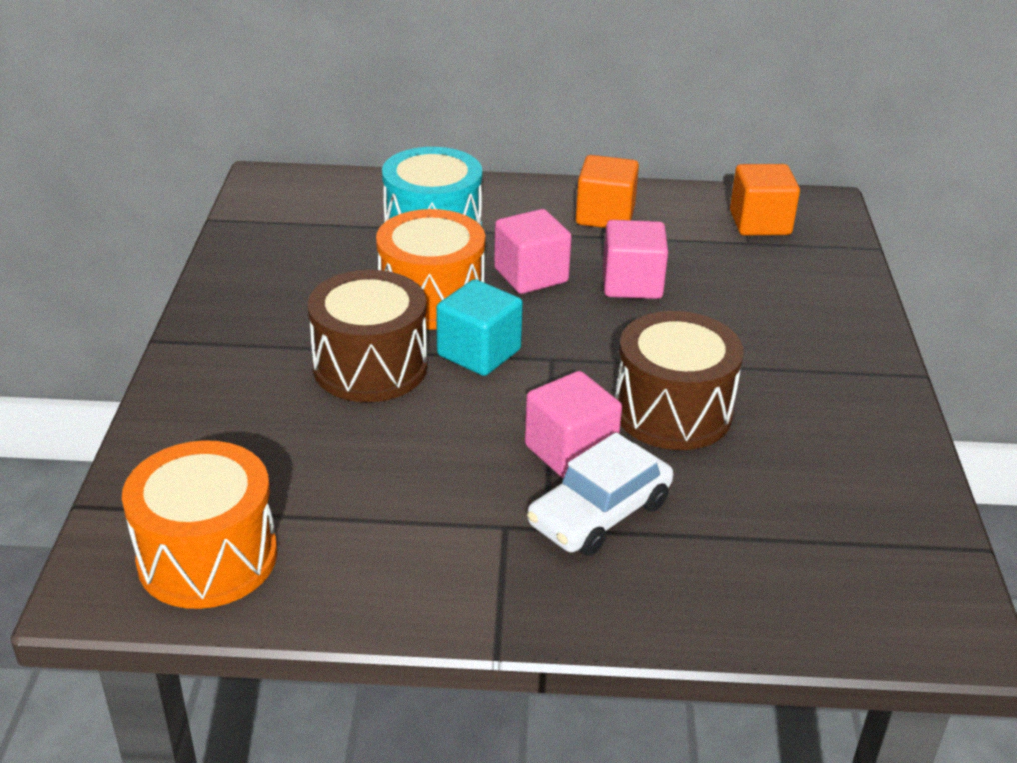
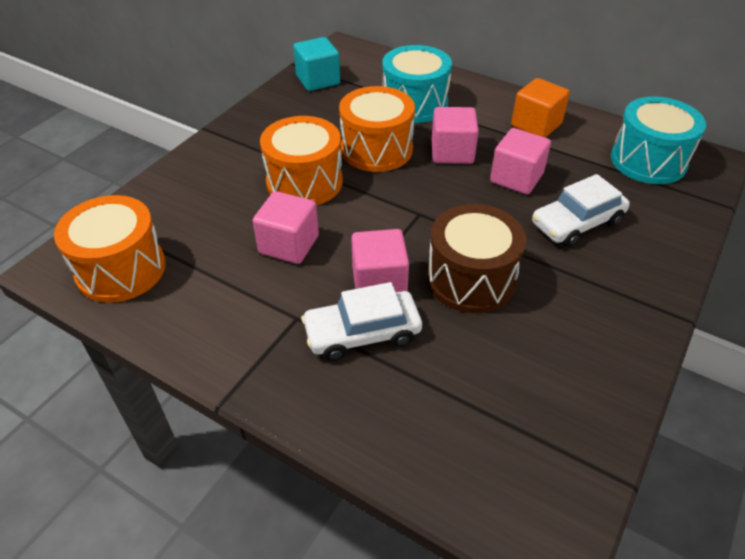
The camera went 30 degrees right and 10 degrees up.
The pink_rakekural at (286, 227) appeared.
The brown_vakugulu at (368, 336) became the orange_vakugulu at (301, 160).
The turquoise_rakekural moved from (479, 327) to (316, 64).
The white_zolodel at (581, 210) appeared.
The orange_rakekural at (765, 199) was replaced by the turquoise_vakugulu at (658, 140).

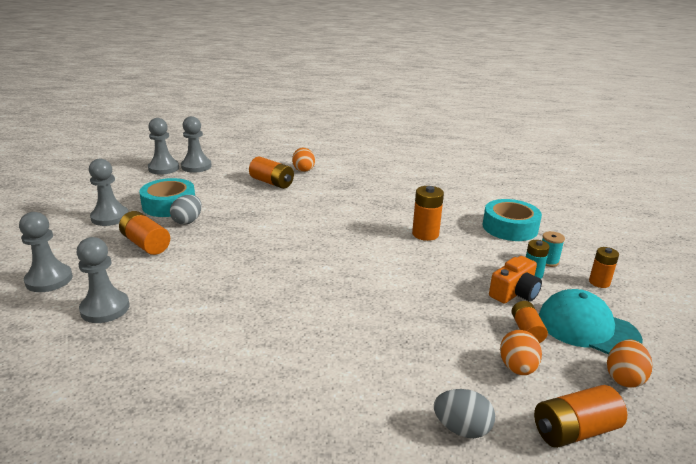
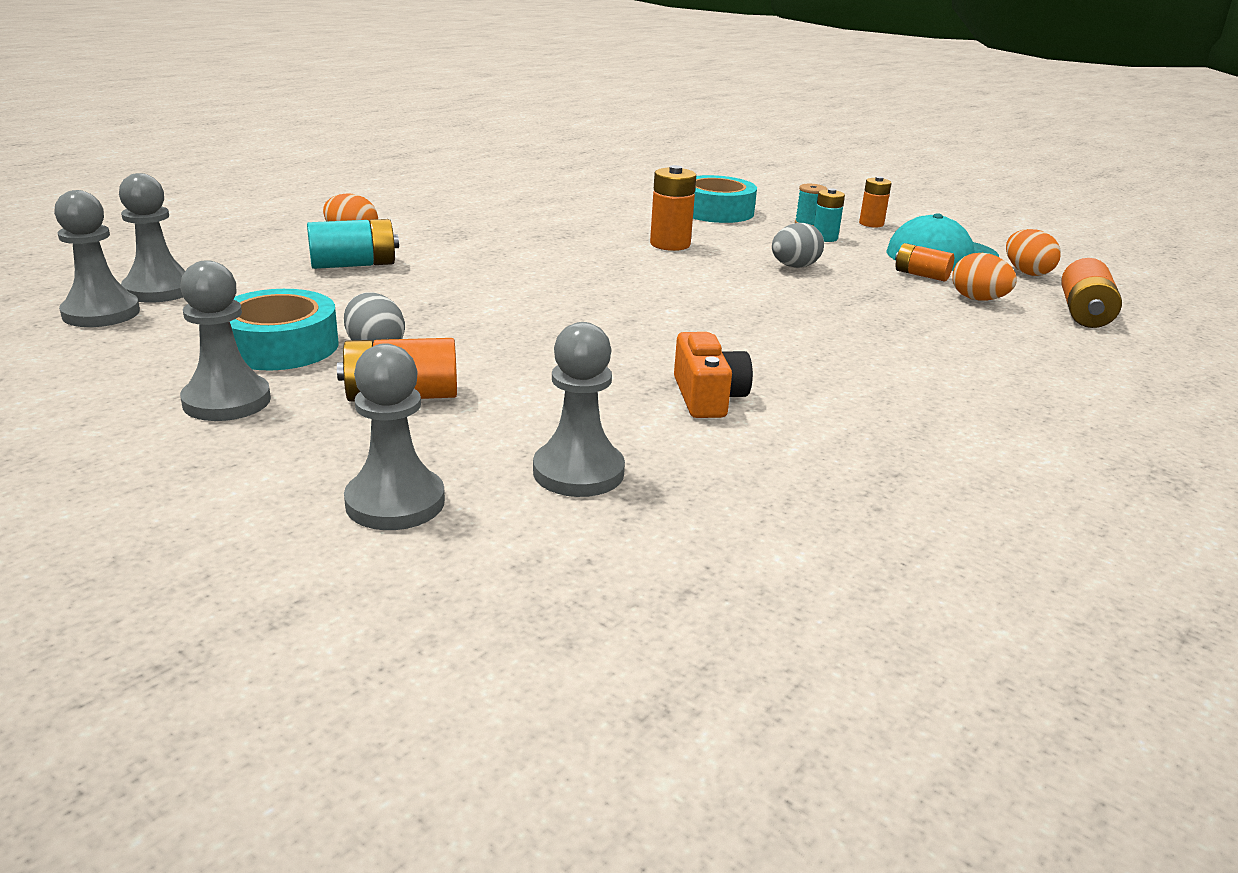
The camera went 55 degrees left and 0 degrees up.
The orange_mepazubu at (271, 173) became the turquoise_mepazubu at (353, 244).
The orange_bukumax moved from (515, 280) to (713, 375).
The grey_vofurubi moved from (464, 413) to (798, 245).

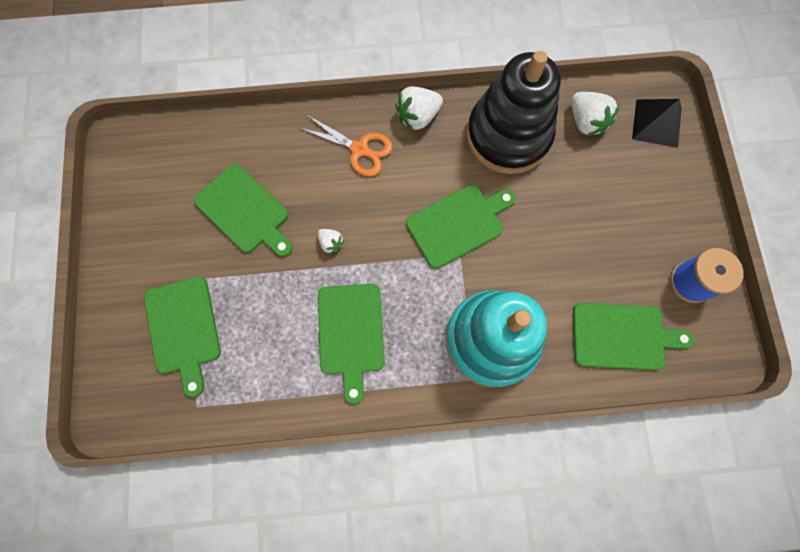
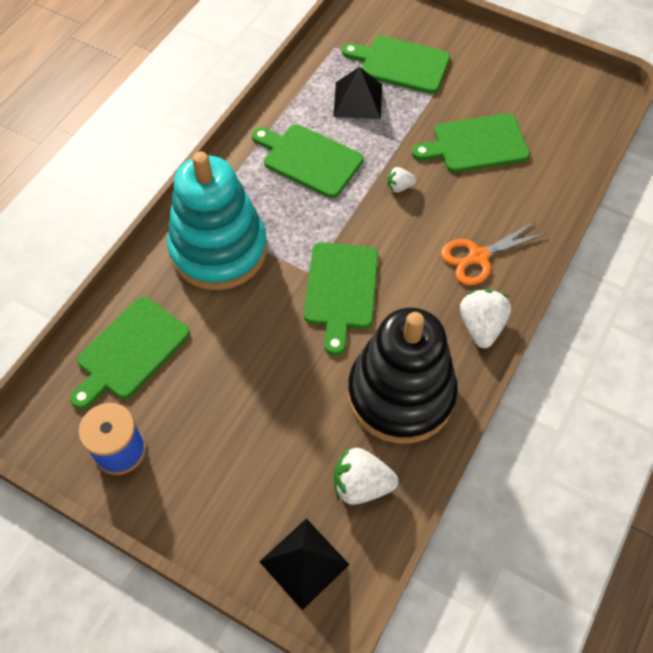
The camera went 125 degrees right and 15 degrees down.
The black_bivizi at (357, 93) appeared.

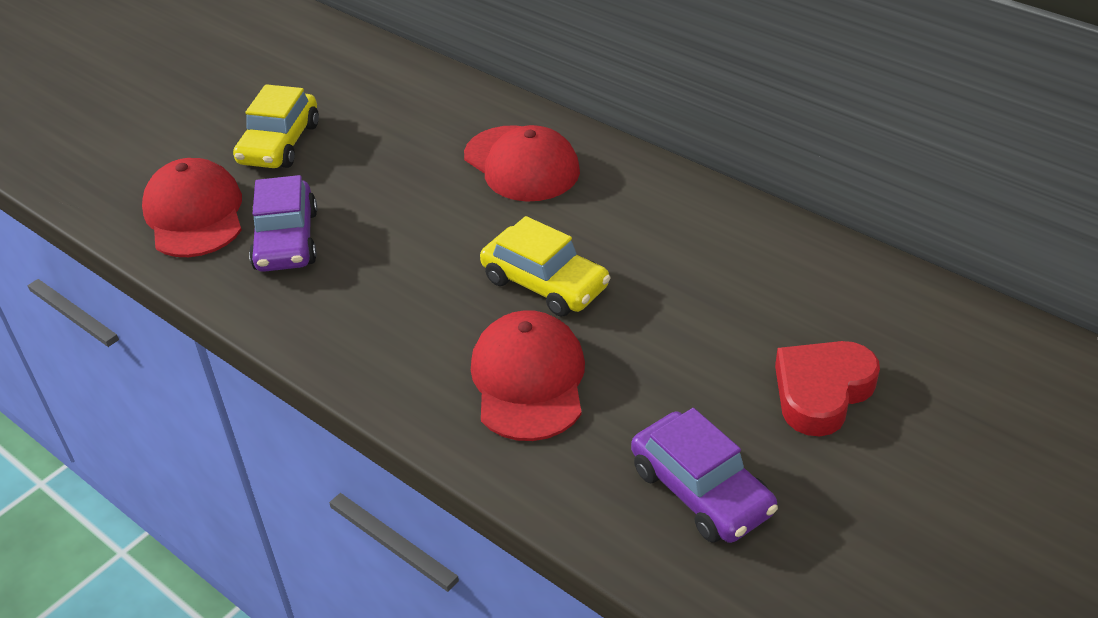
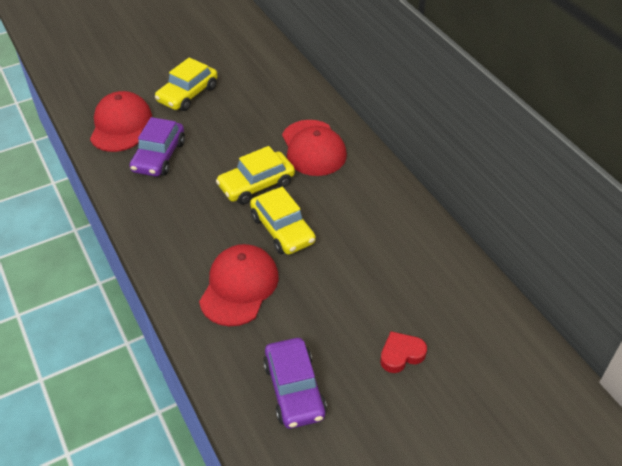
The camera went 20 degrees right and 5 degrees up.
The yellow_zolodel at (255, 175) appeared.
The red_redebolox at (827, 389) changed to 0.65 times the size.

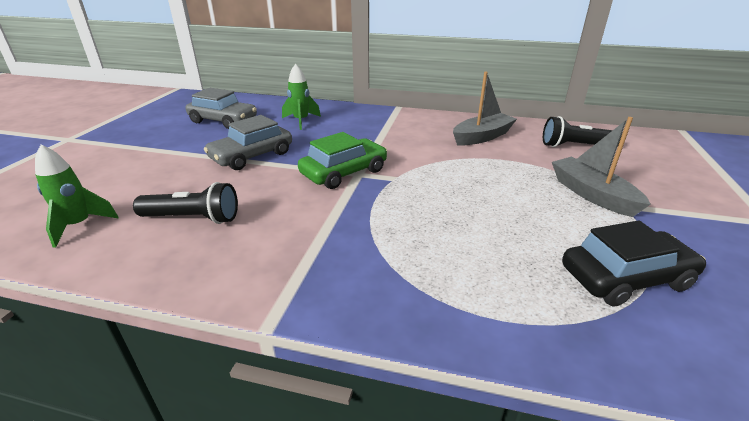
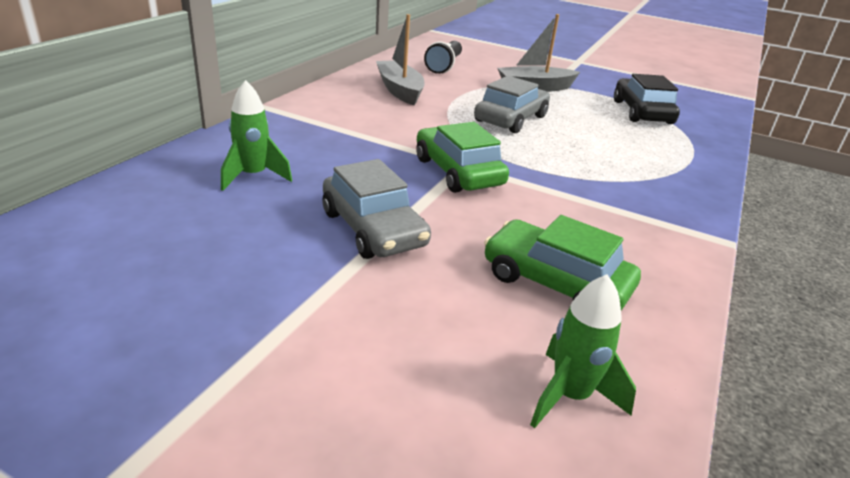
The camera went 80 degrees left and 0 degrees up.
The grey_zolodel moved from (221, 108) to (512, 104).
The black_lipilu at (185, 203) was replaced by the green_zolodel at (562, 262).

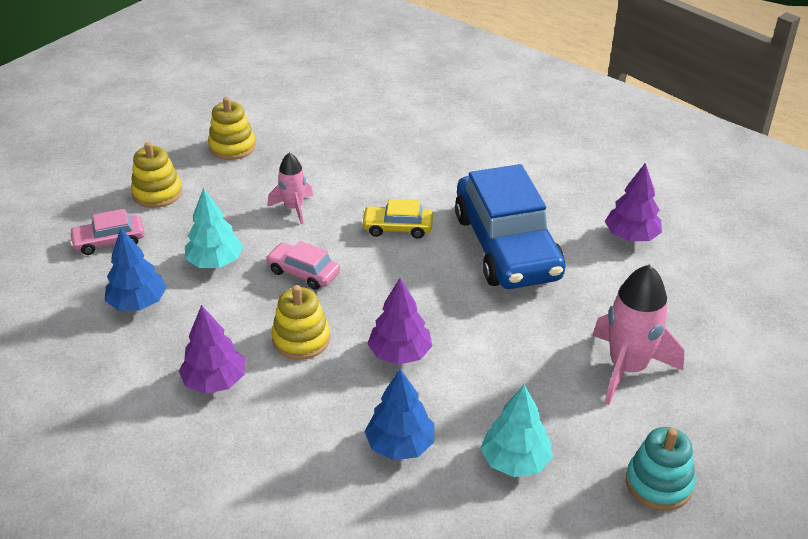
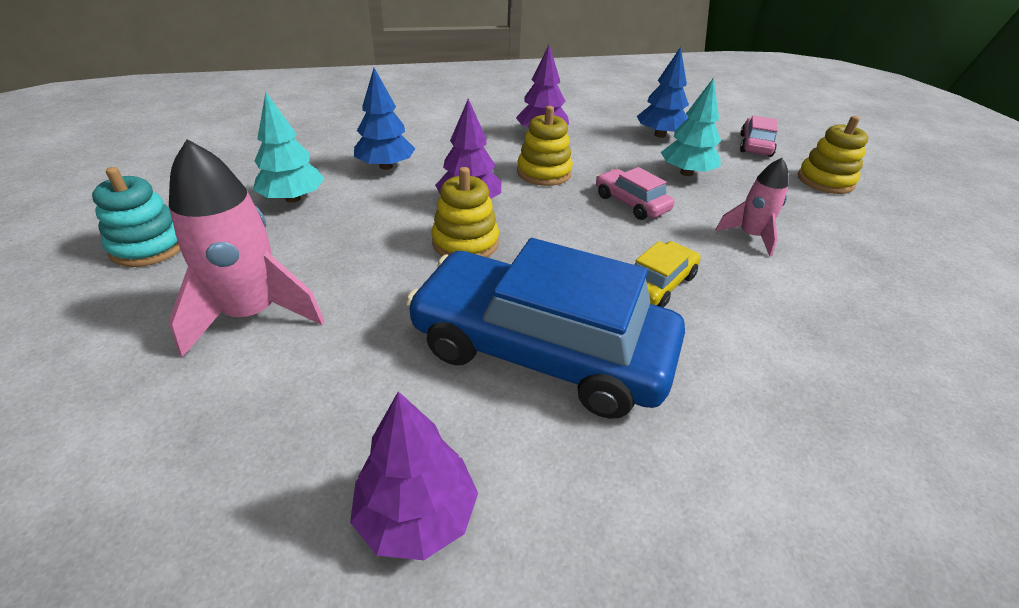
The camera went 125 degrees right and 0 degrees up.
The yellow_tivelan moved from (232, 128) to (465, 212).
The pink_zolodel at (303, 265) turned 105 degrees counterclockwise.

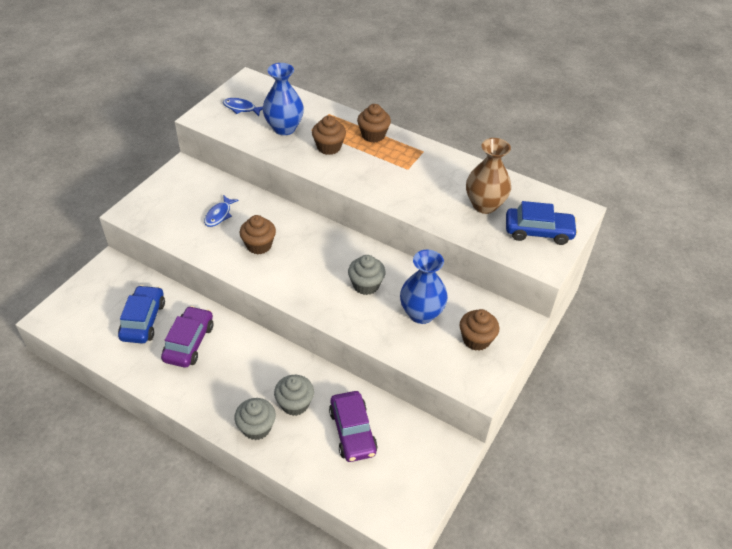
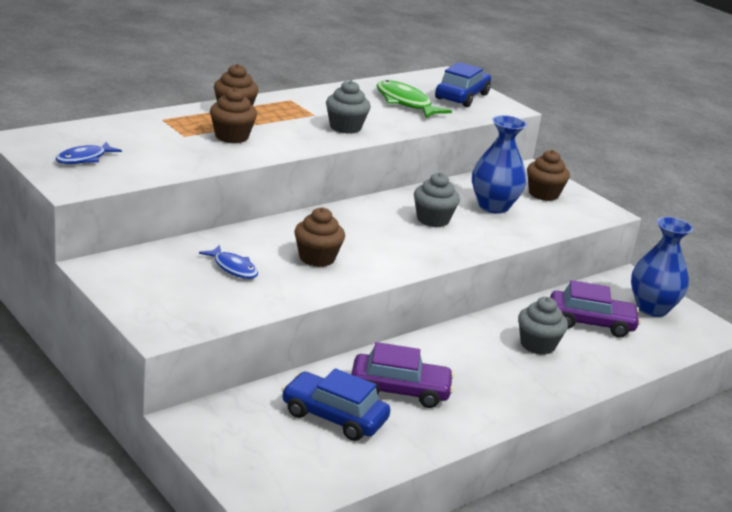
The camera went 70 degrees left and 20 degrees down.
The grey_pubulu moved from (255, 419) to (348, 107).
The purple_zolodel at (187, 336) turned 150 degrees clockwise.
The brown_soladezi at (488, 176) was replaced by the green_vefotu at (414, 99).
The blue_soladezi moved from (283, 99) to (662, 267).

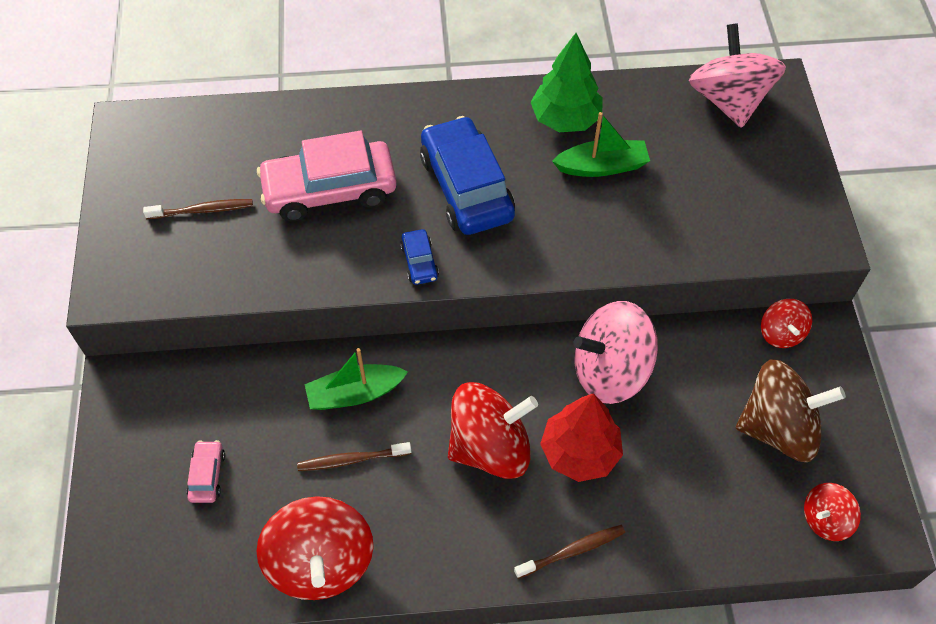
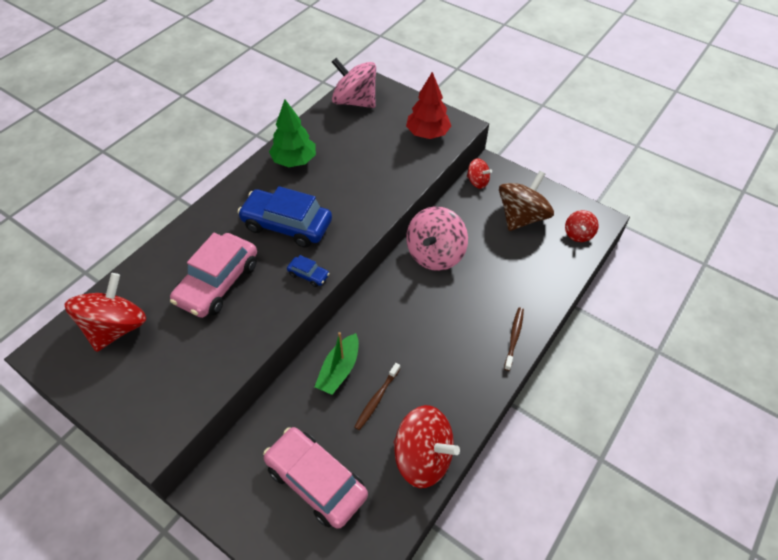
The camera went 50 degrees left and 5 degrees down.
The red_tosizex moved from (493, 430) to (105, 312).
The pink_zolodel at (205, 471) changed to 2.26 times the size.
The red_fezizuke moved from (581, 437) to (428, 105).
The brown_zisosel at (198, 209) disappeared.
The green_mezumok at (601, 144) disappeared.

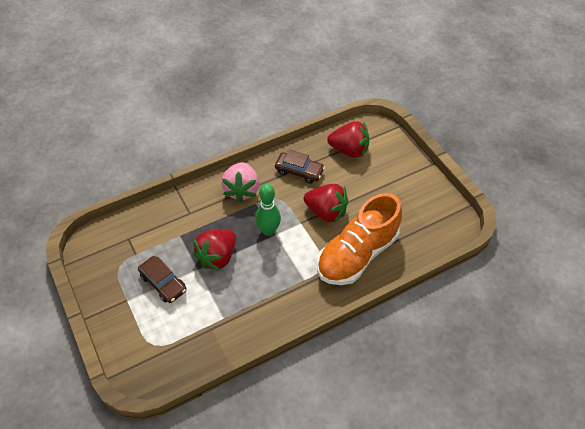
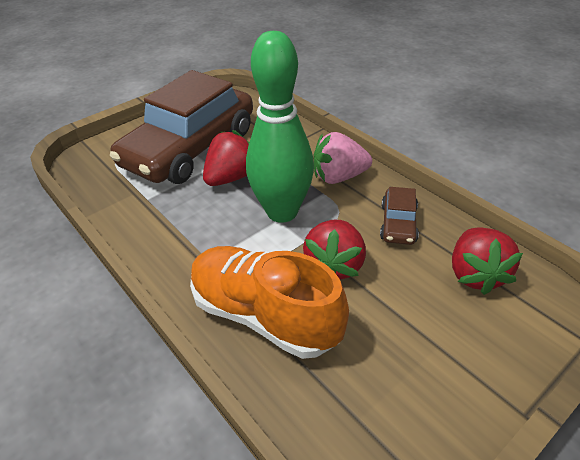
The camera went 80 degrees right and 10 degrees down.
The brown_zolodel at (162, 279) changed to 2.45 times the size.
The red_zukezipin at (214, 250) turned 105 degrees clockwise.
The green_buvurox at (268, 210) changed to 1.84 times the size.

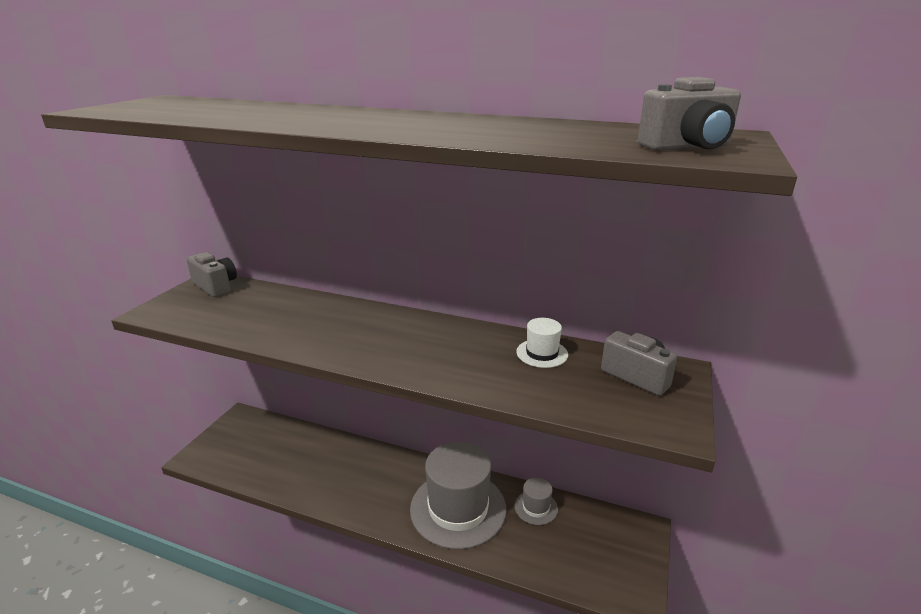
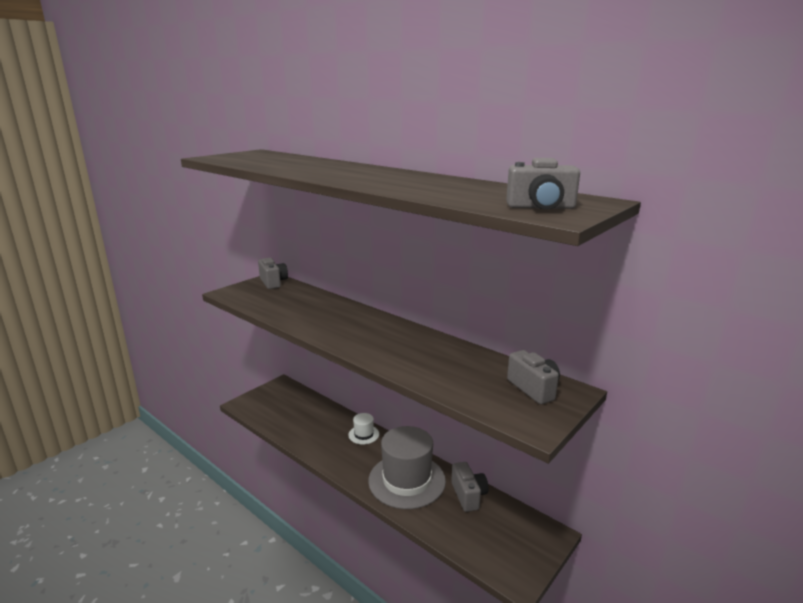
The camera went 20 degrees right and 5 degrees down.
The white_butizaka moved from (542, 343) to (363, 428).
The grey_butizaka at (536, 501) was replaced by the grey_bukumax at (469, 487).

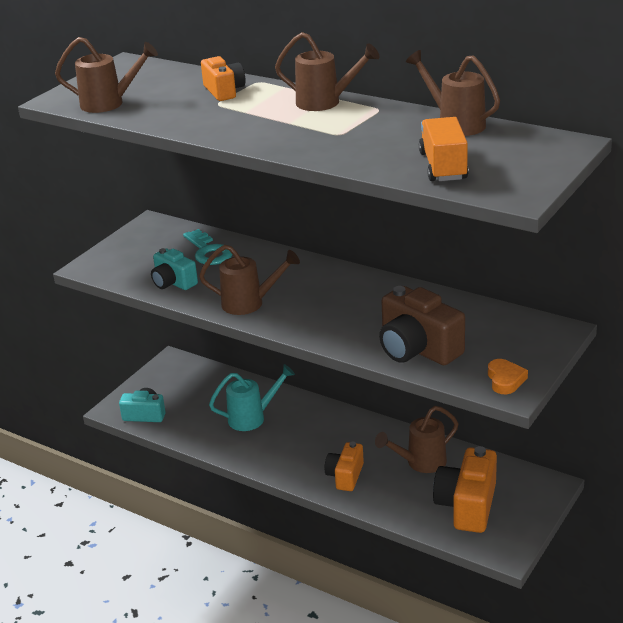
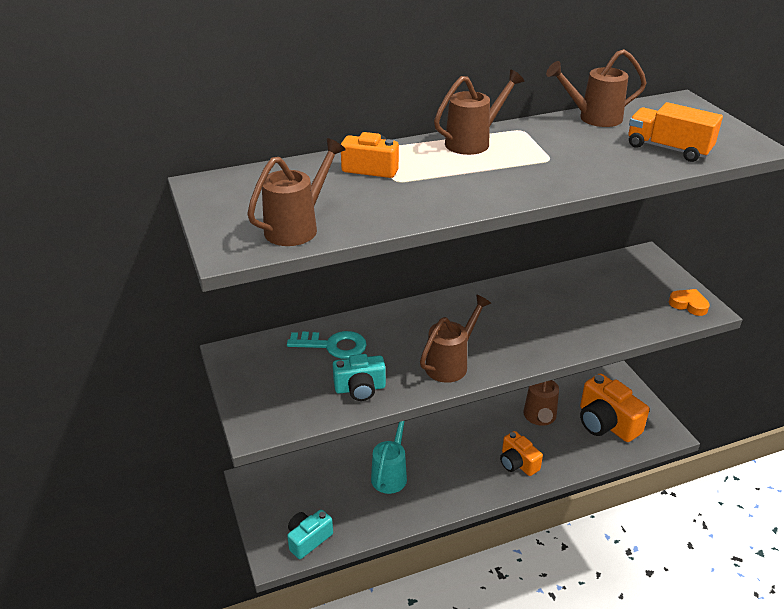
The camera went 55 degrees left and 5 degrees up.
The brown_bukumax at (422, 325) disappeared.

